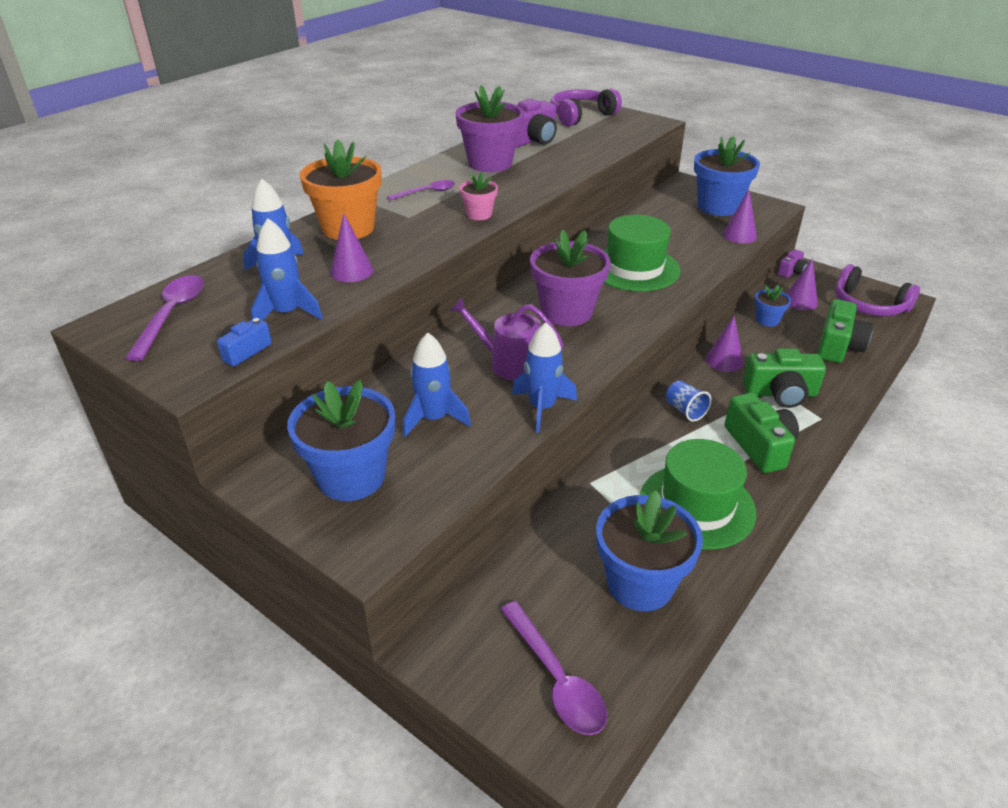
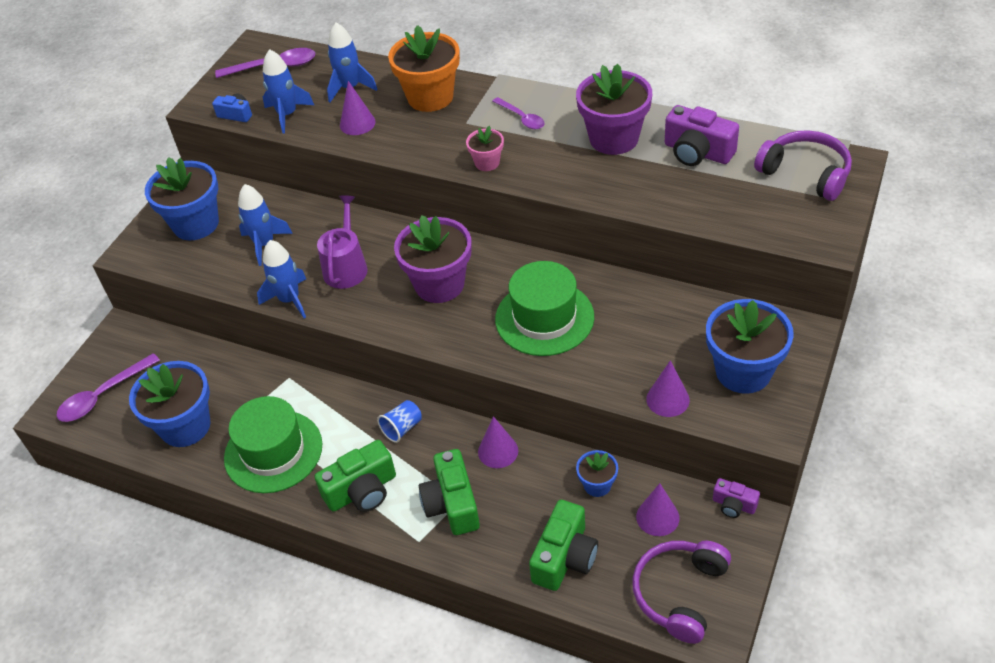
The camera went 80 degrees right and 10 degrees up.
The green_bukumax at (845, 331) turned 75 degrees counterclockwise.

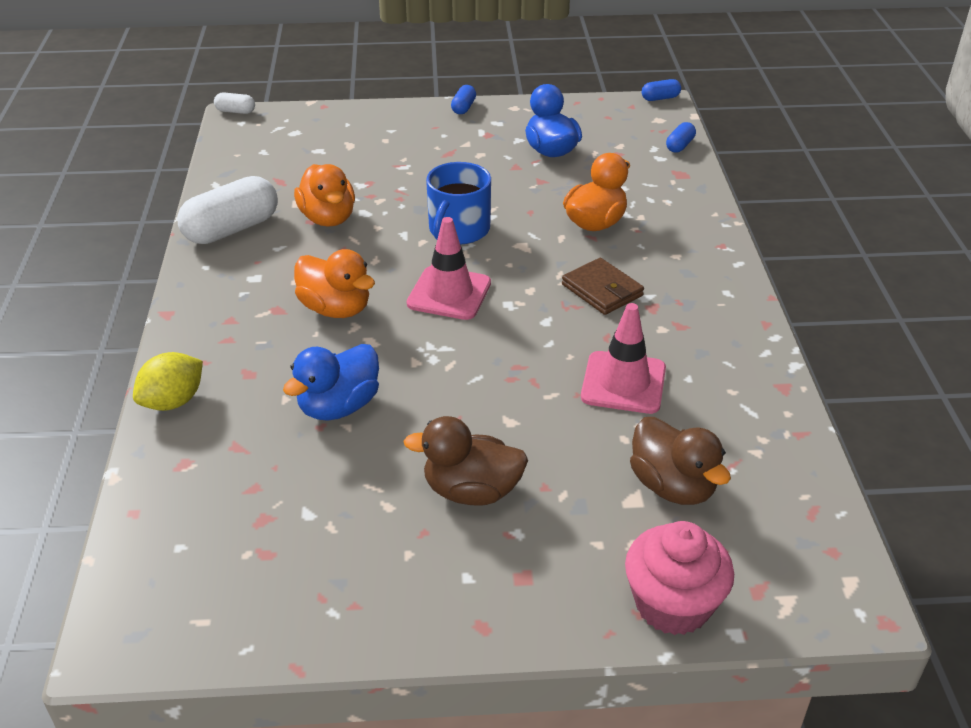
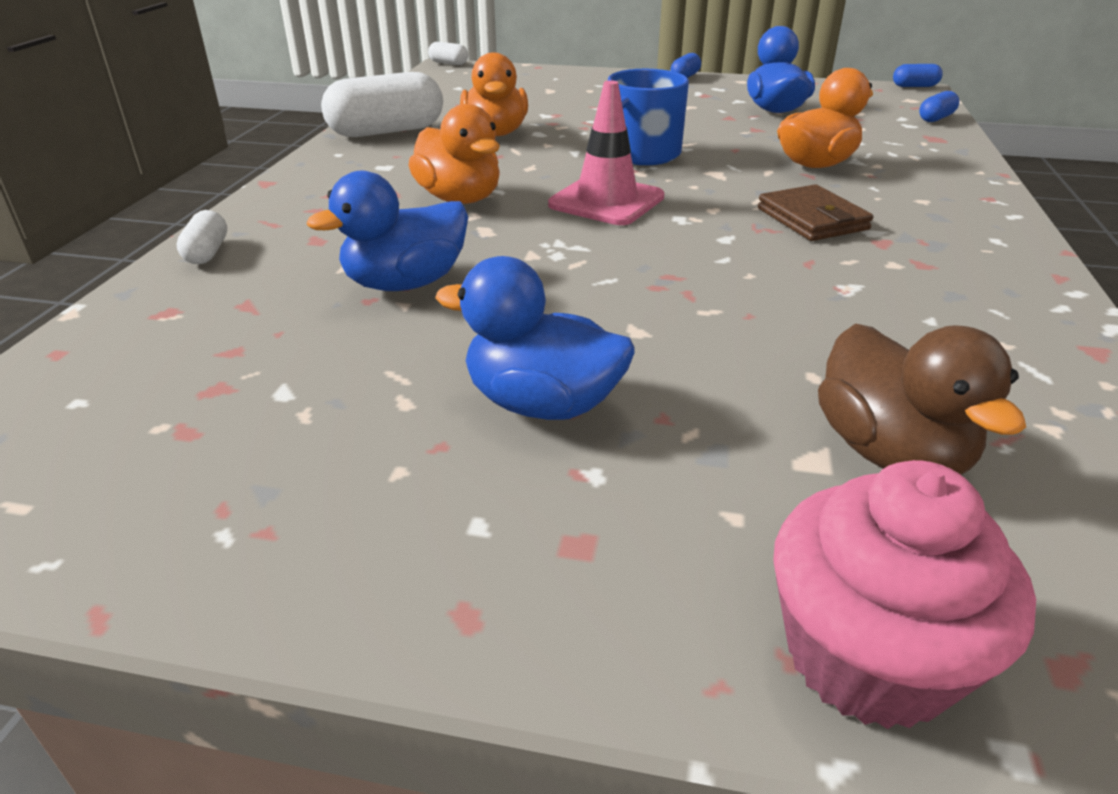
The camera went 15 degrees right and 5 degrees down.
The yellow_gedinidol at (168, 381) was replaced by the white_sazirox at (201, 237).
The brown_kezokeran at (465, 461) became the blue_kezokeran at (535, 338).
The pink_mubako at (623, 358) disappeared.

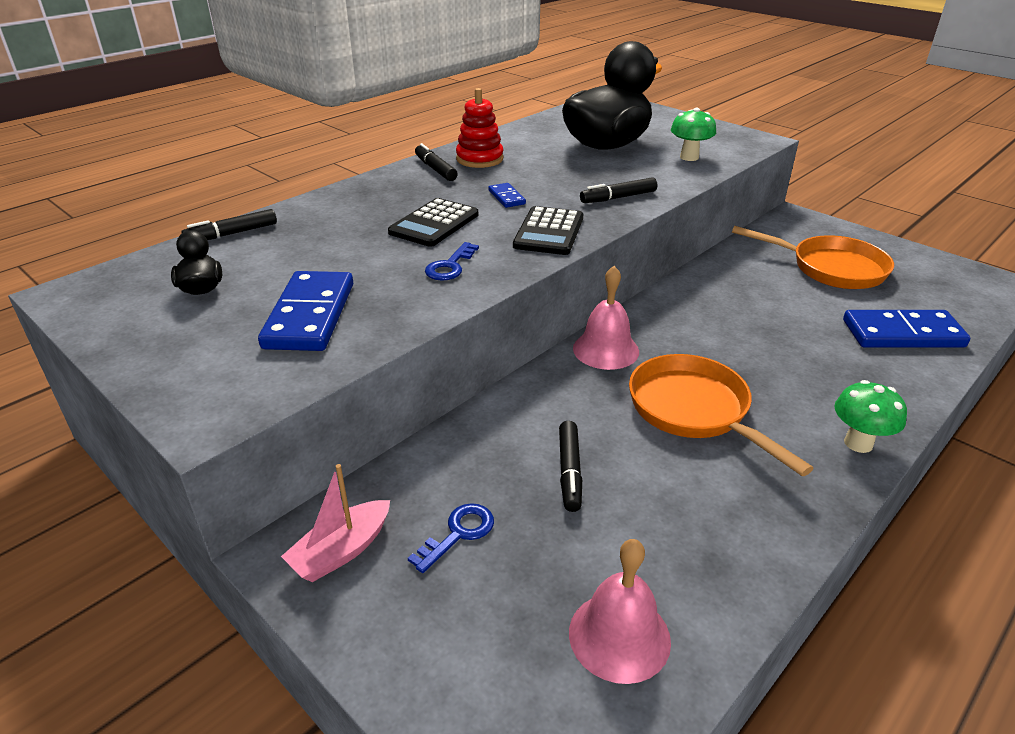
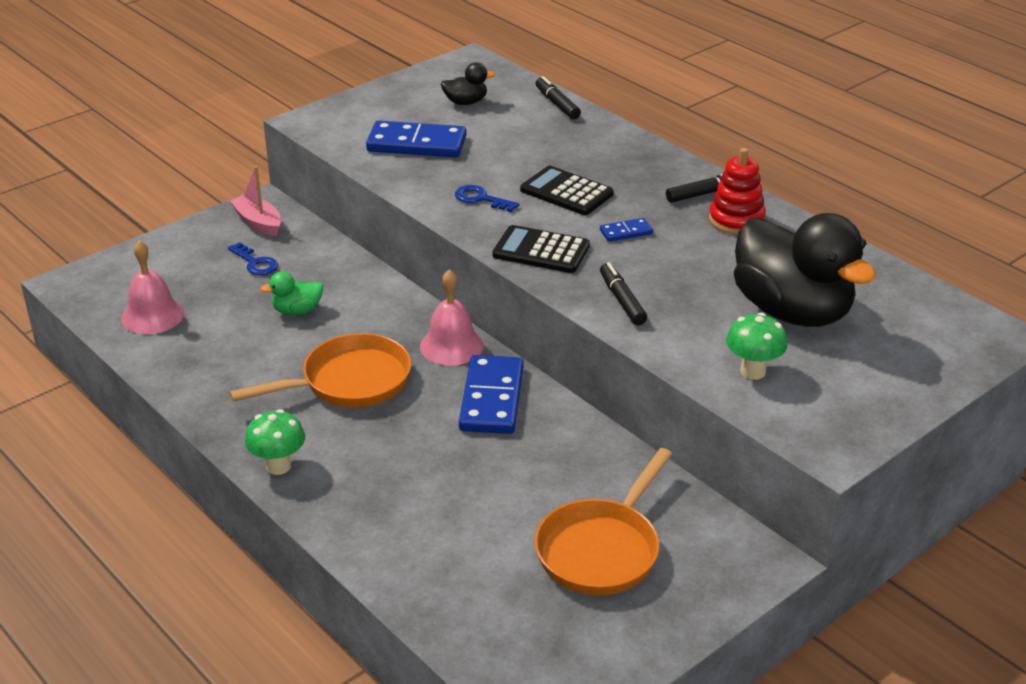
The camera went 95 degrees right and 0 degrees up.
The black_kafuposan at (570, 466) was replaced by the green_kezokeran at (291, 293).
The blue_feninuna moved from (906, 329) to (491, 394).

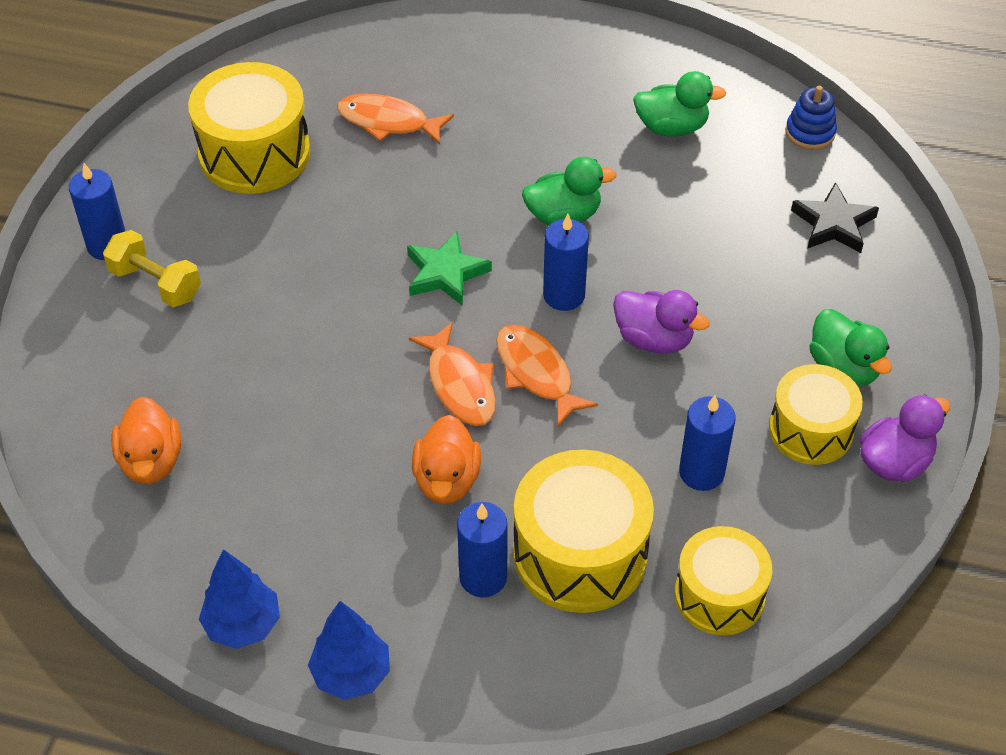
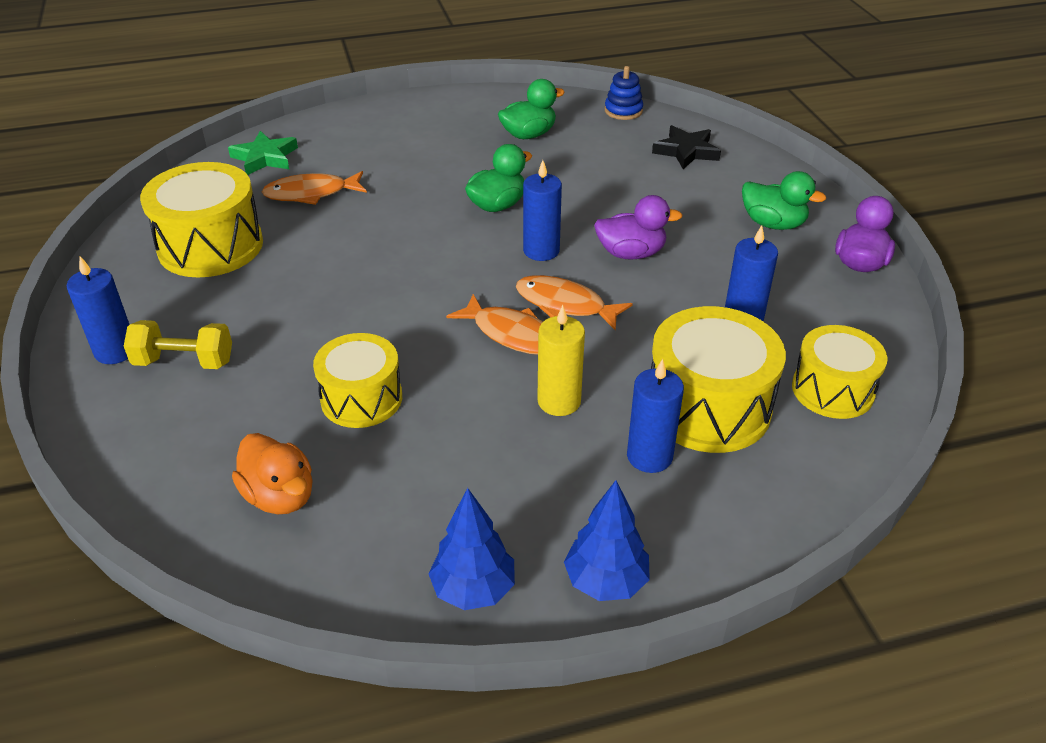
The camera went 30 degrees left and 10 degrees down.
The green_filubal moved from (449, 268) to (263, 153).
The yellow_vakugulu moved from (816, 414) to (357, 380).
The orange_kezokeran at (446, 459) was replaced by the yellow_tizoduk at (561, 360).

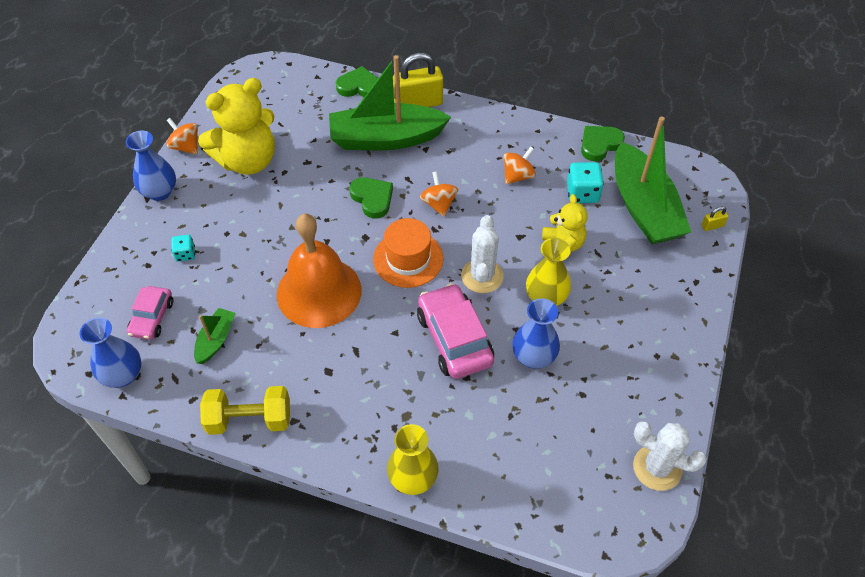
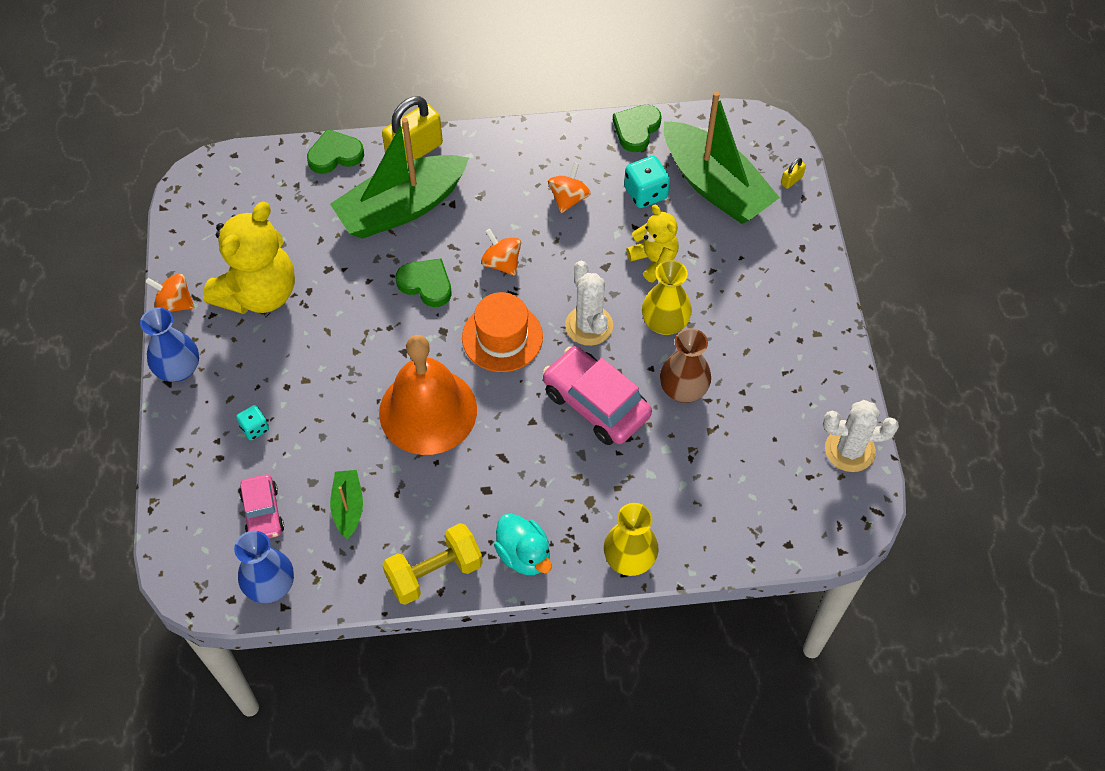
The camera went 25 degrees left and 5 degrees up.
The turquoise_kezokeran at (523, 544) appeared.
The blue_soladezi at (536, 333) became the brown_soladezi at (685, 365).

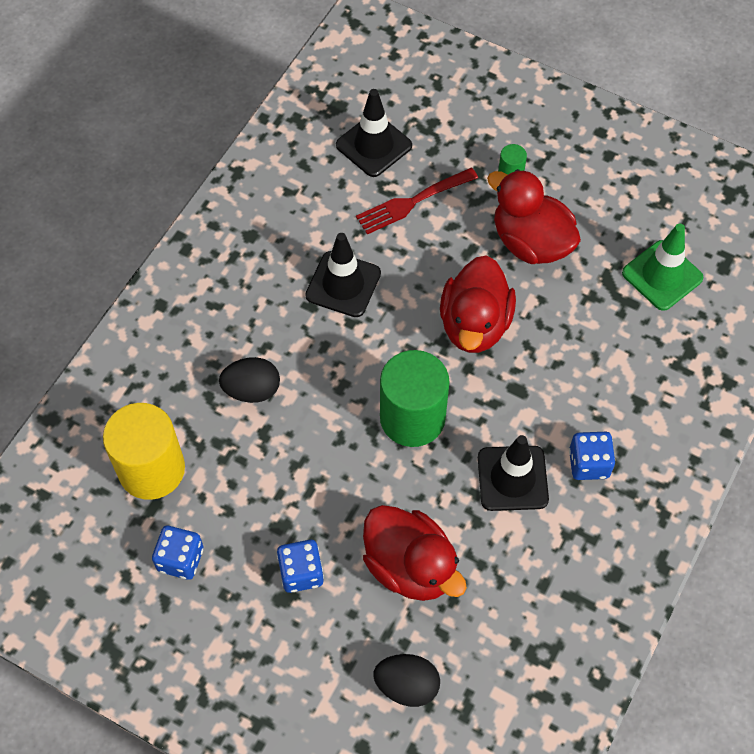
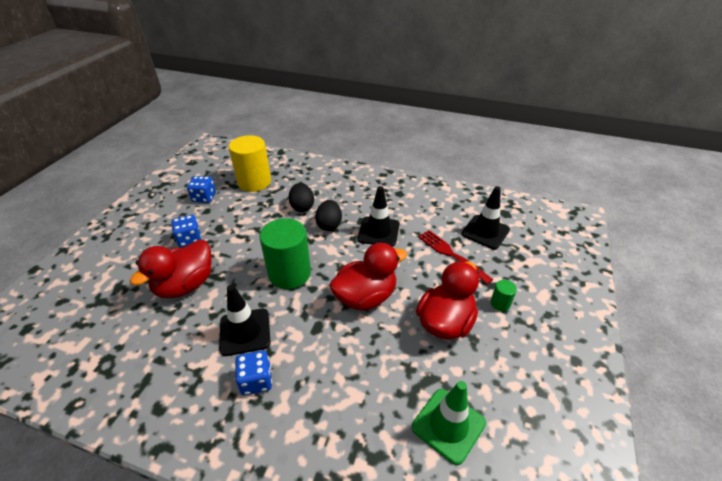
The camera went 80 degrees right and 20 degrees down.
The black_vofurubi moved from (406, 680) to (328, 215).
The red_kezokeran at (478, 304) turned 150 degrees clockwise.

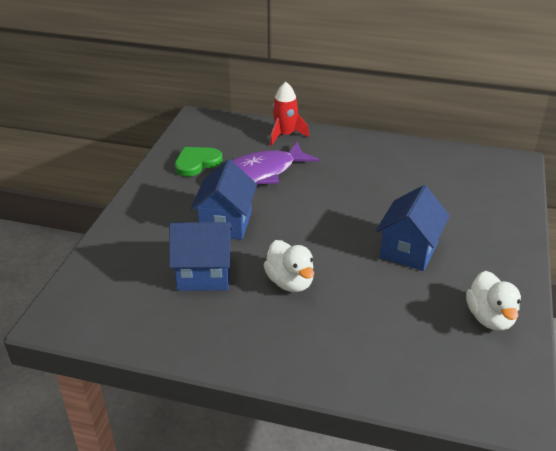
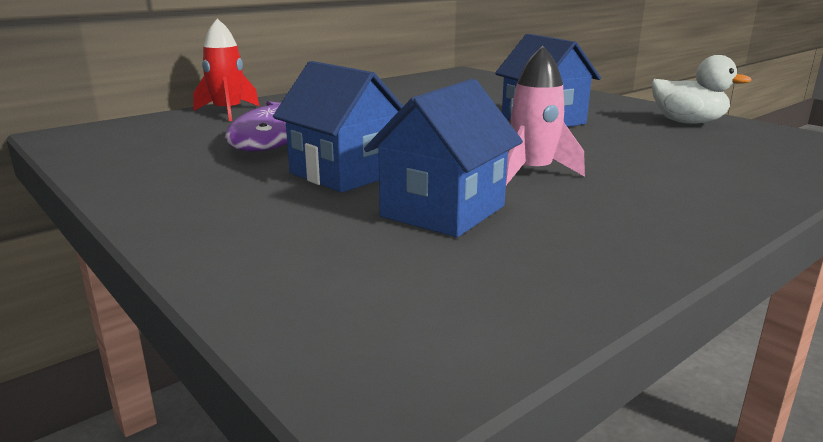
The camera went 55 degrees left and 15 degrees down.
The white_kezokeran at (289, 266) was replaced by the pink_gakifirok at (545, 115).
The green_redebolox at (199, 162) disappeared.

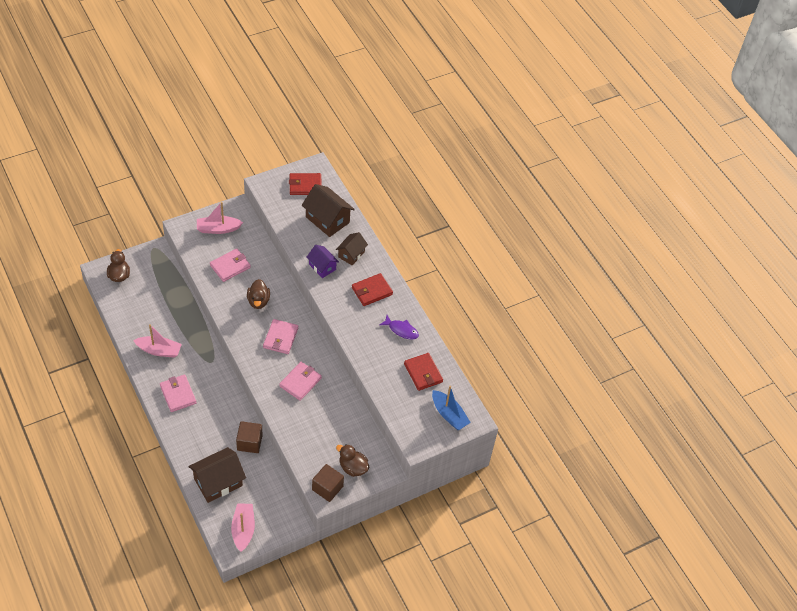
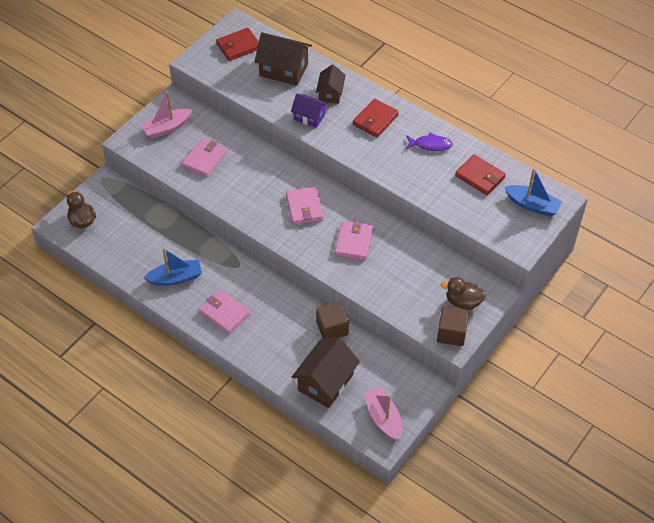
The camera went 20 degrees left and 0 degrees up.
The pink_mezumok at (157, 341) became the blue_mezumok at (173, 267).
The brown_kezokeran at (258, 294) disappeared.

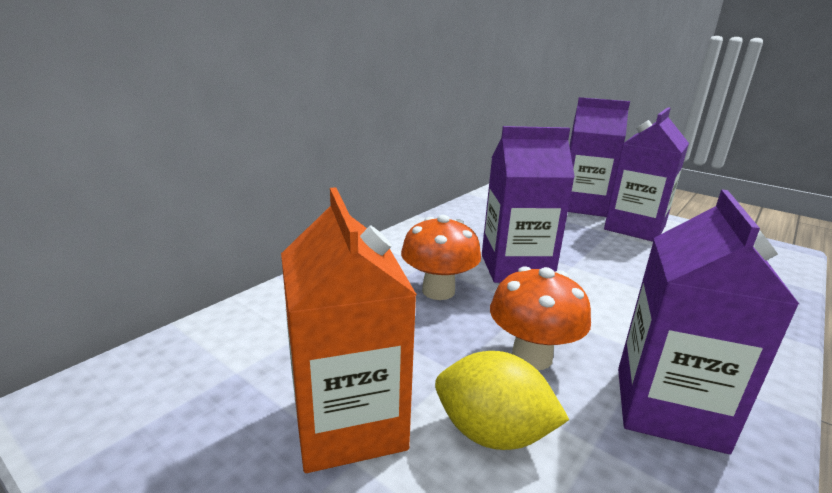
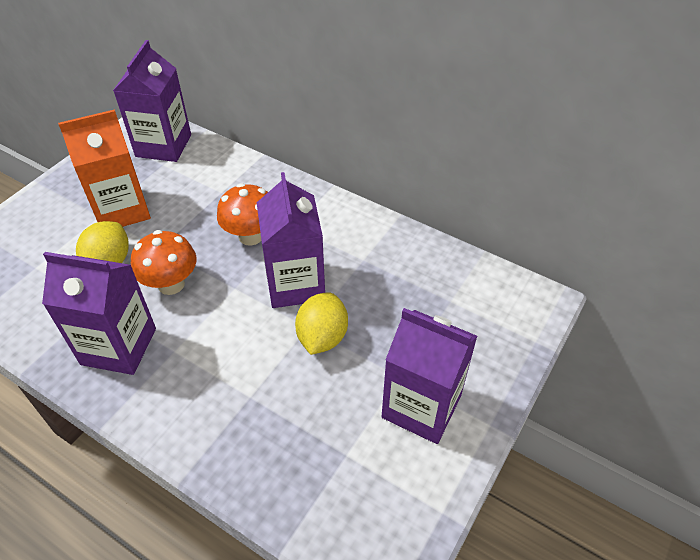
The camera went 85 degrees right and 25 degrees up.
The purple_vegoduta moved from (599, 157) to (152, 101).
The yellow_gedinidol at (321, 323) appeared.

